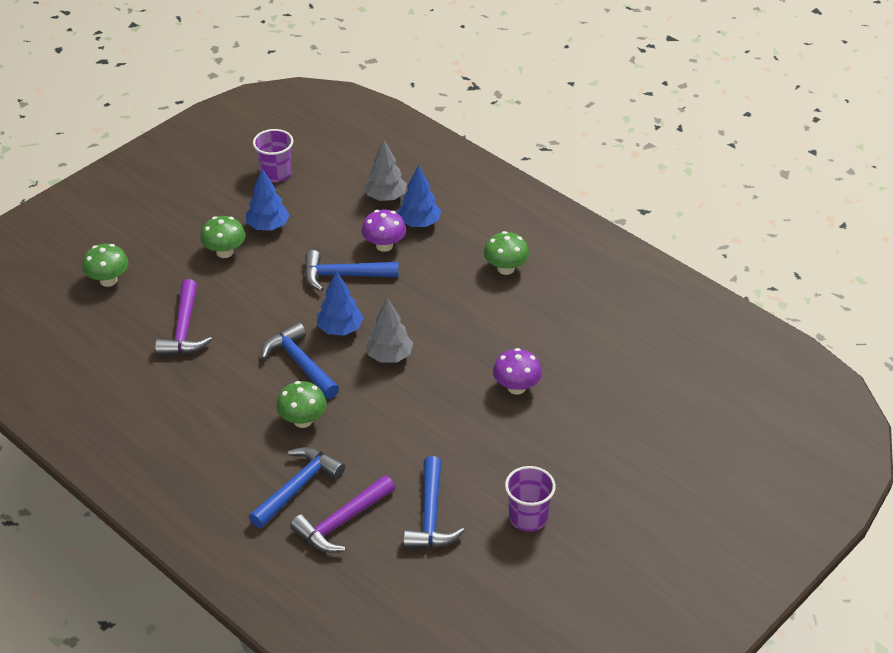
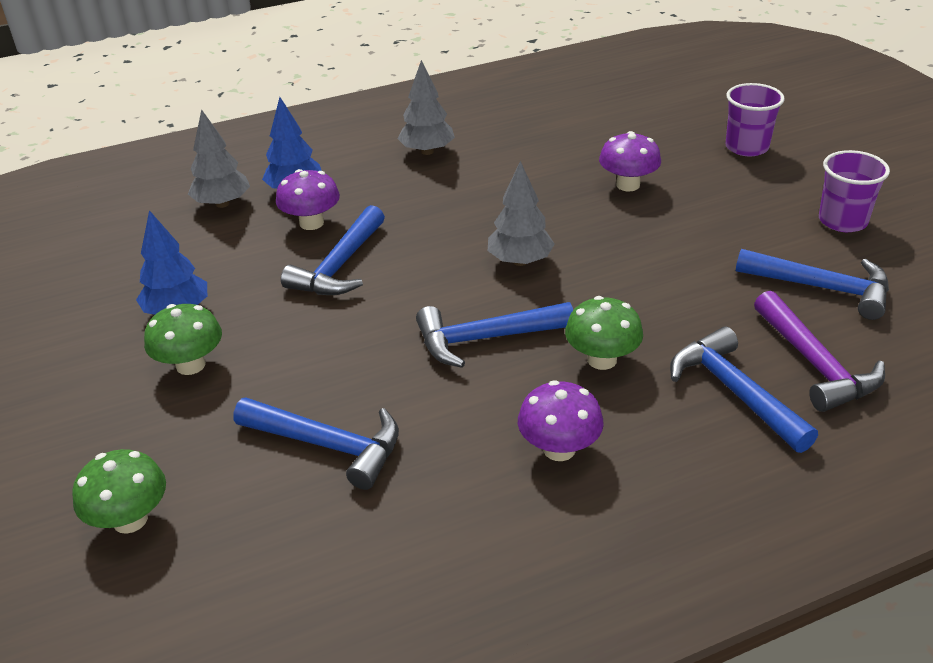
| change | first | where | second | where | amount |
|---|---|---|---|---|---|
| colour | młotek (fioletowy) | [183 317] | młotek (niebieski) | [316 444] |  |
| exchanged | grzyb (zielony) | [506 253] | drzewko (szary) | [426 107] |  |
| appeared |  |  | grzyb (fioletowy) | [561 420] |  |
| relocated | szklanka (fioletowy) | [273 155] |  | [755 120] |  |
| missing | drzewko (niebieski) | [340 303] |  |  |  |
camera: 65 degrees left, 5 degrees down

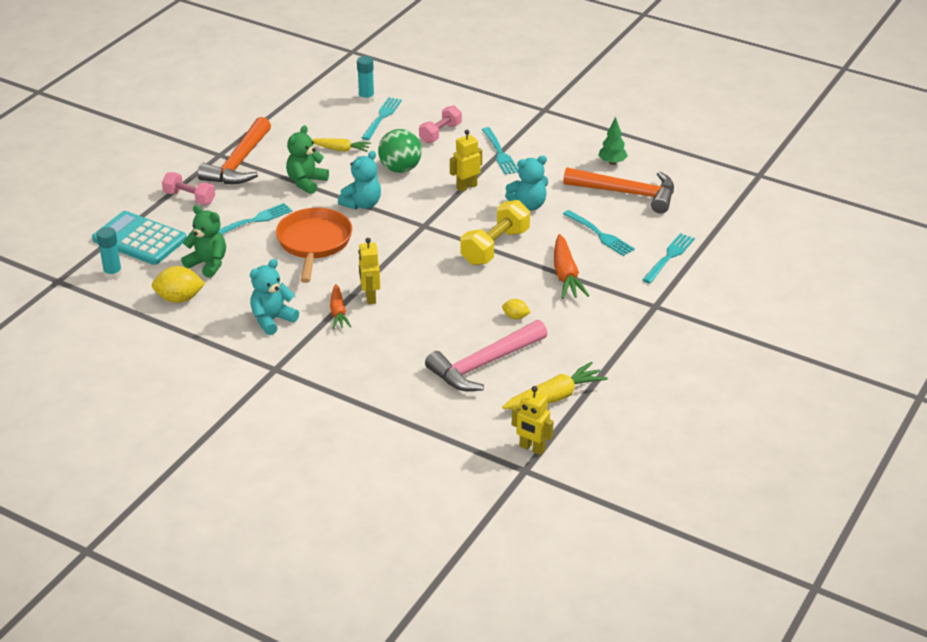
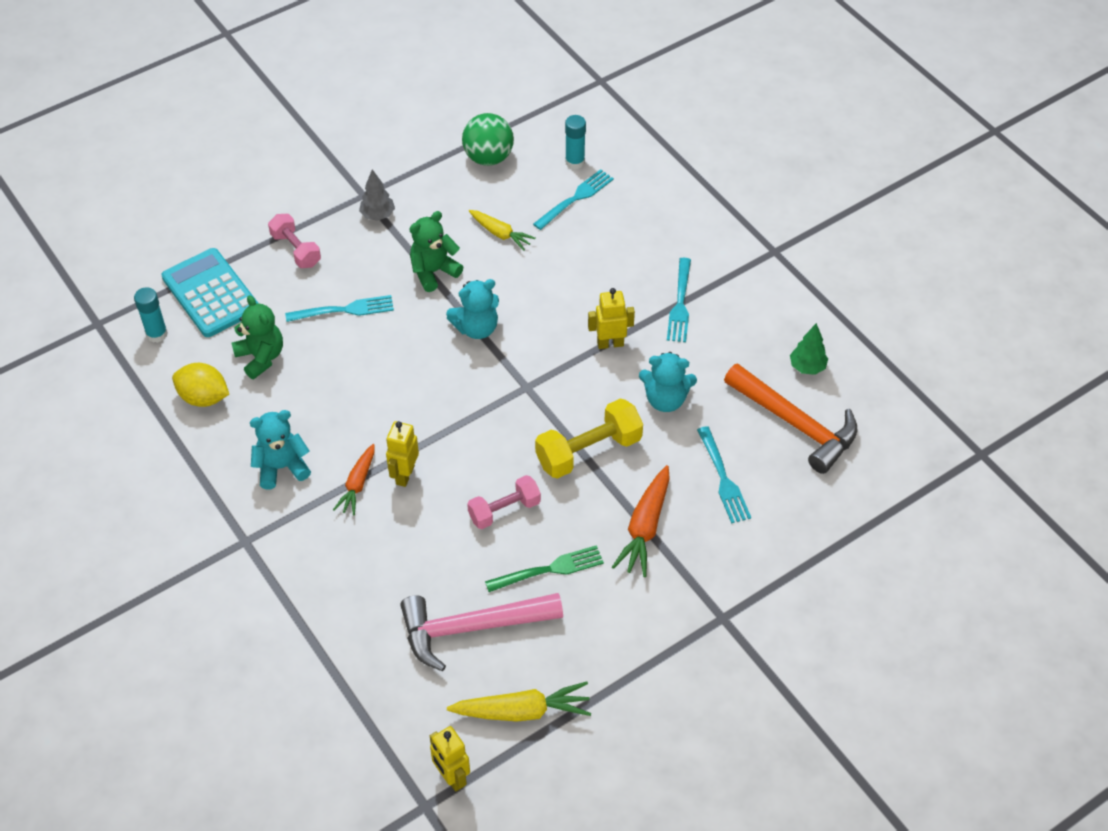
| change | first | where | second | where | amount |
|---|---|---|---|---|---|
| exchanged | młotek (pomarańczowy) | [234 150] | drzewko (szary) | [377 195] |  |
| relocated | piłka (zielony) | [400 151] |  | [488 139] |  |
| relocated | hantel (różowy) | [440 124] |  | [504 502] |  |
| exchanged | cytryna (żółty) | [516 309] | widelec (zielony) | [544 568] |  |
| missing | patelnia (pomarańczowy) | [314 245] |  |  |  |
| missing | widelec (turkusowy) | [668 258] |  |  |  |
camera: 25 degrees right, 15 degrees up

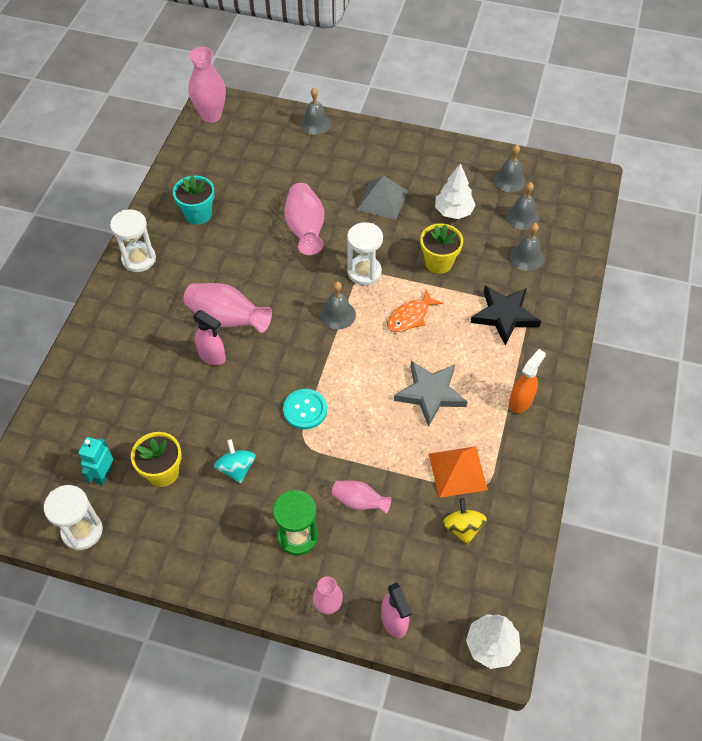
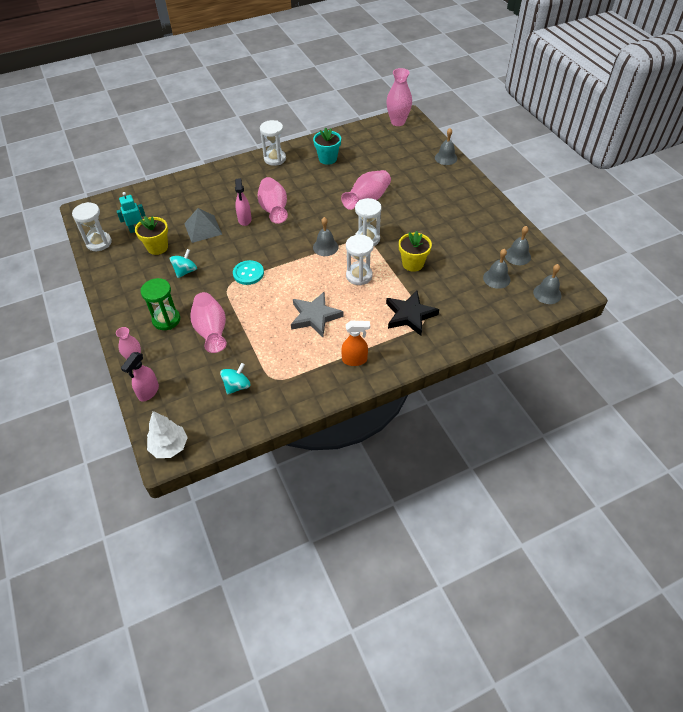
| change | first | where | second | where | amount |
|---|---|---|---|---|---|
| relocated | piramida (szary) | [382 197] |  | [203 225] |  |
| size | wazon (różowy) | [362 497] |  | [209 322] | x1.71 |
| colour | bączek (żółty) | [465 521] | bączek (turkusowy) | [235 379] |  |
| exchanged | ryba (pomarańczowy) | [415 311] | klepsydra (biały) | [360 260] |  |
| relocated | dzwonek (szary) | [527 247] |  | [547 284] |  |
| missing | piramida (pomarańczowy) | [458 472] |  |  |  |
| missing | drzewko (biały) | [455 191] |  |  |  |
camera: 50 degrees right, 5 degrees down

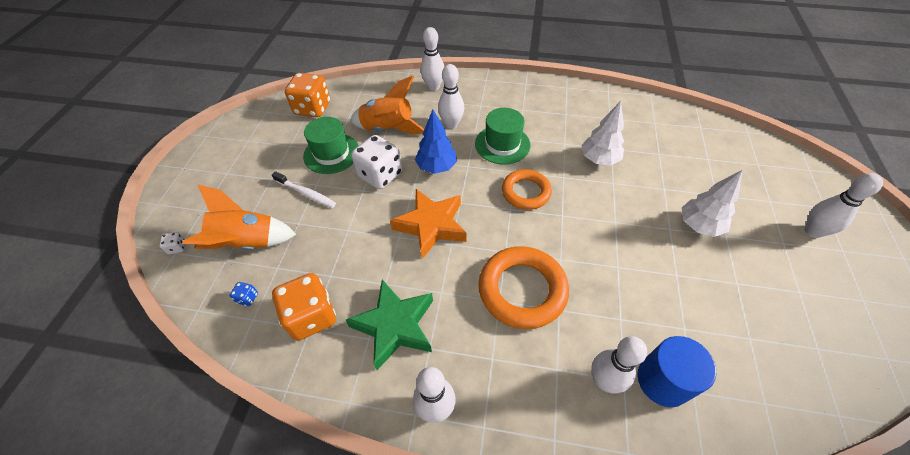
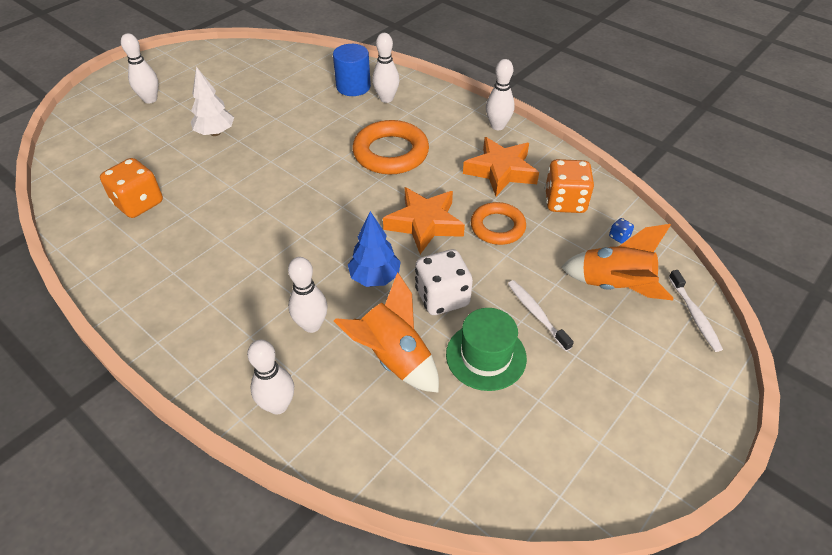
| change | first | where | second | where | amount |
|---|---|---|---|---|---|
| relocated | kostka do gry (pomarańczowy) | [307 95] |  | [131 188] |  |
| colour | gwiazda (zielony) | [389 325] | gwiazda (pomarańczowy) | [501 166] |  |
| relocated | pierścień (pomarańczowy) | [527 189] |  | [498 223] |  |
| exchanged | kostka do gry (biały) | [172 243] | szczoteczka do zębów (biały) | [696 311] |  |
| missing | kapelusz (zielony) | [503 136] |  |  |  |
| missing | drzewko (biały) | [602 133] |  |  |  |
camera: 150 degrees left, 5 degrees down

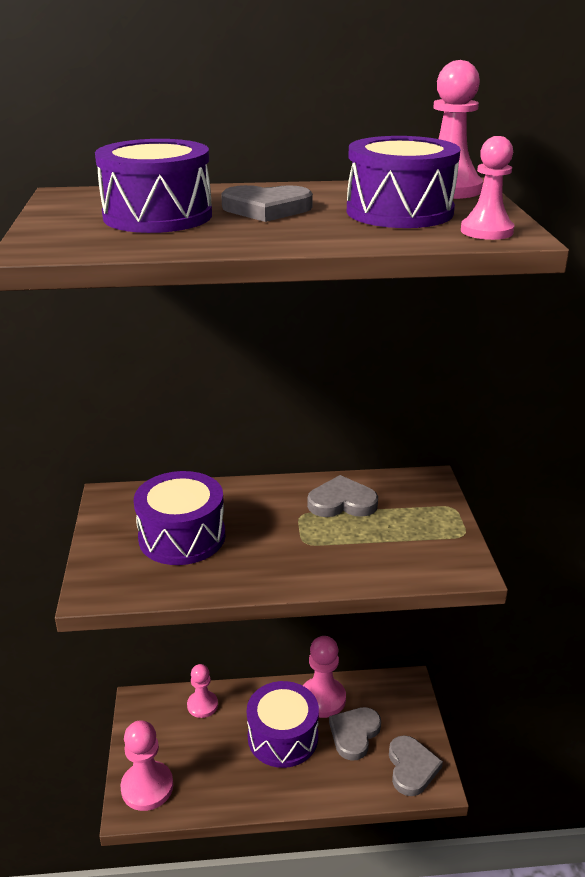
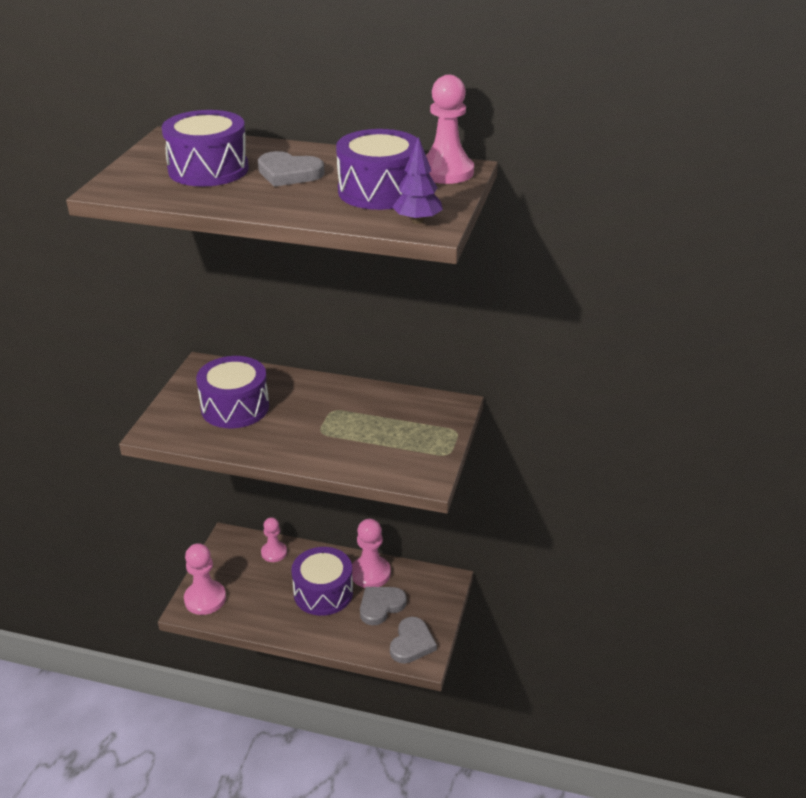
| change | first | where | second | where | amount |
|---|---|---|---|---|---|
| exchanged | pionek (różowy) | [487 188] | drzewko (fioletowy) | [417 180] |  |
| missing | serce (szary) | [342 496] |  |  |  |
camera: 20 degrees right, 5 degrees up

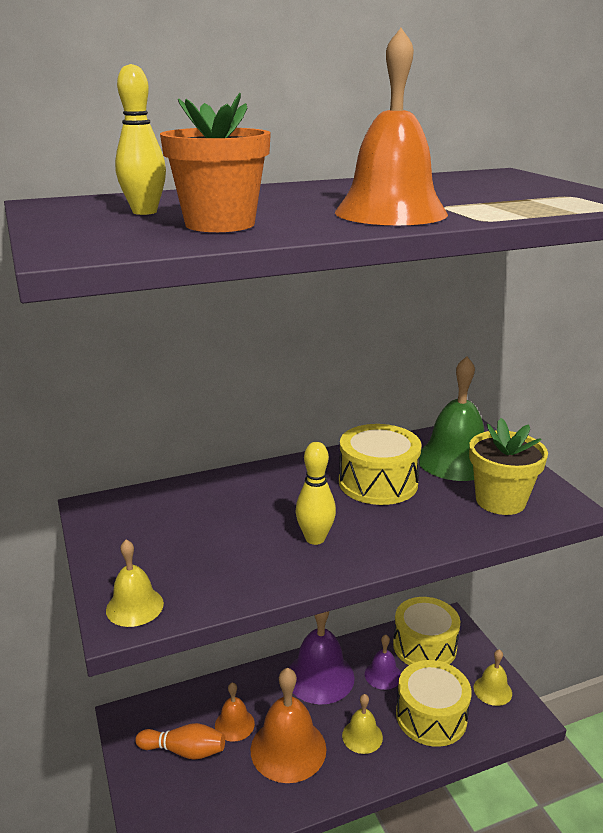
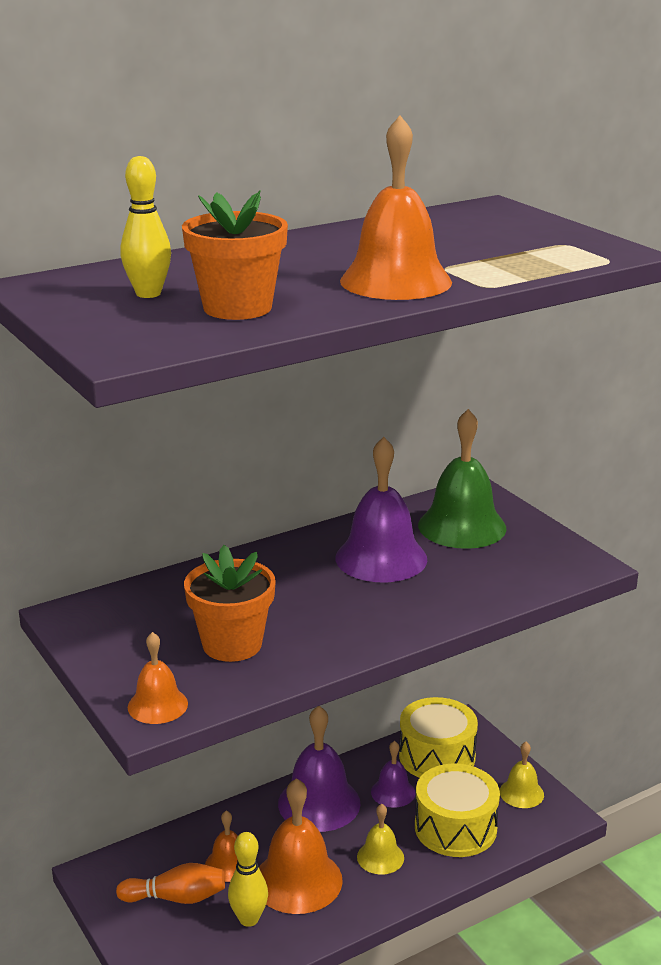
| change | first | where | second | where | amount |
|---|---|---|---|---|---|
| colour | dzwonek (żółty) | [135 583] | dzwonek (pomarańczowy) | [158 678] |  |
| appeared |  |  | doniczka (pomarańczowy) | [230 603] |  |
| relocated | kręgiel (żółty) | [316 493] |  | [248 879] |  |
| exchanged | bęben (żółty) | [380 464] | dzwonek (fioletowy) | [381 509] |  |
| missing | doniczka (żółty) | [508 466] |  |  |  |
camera: 10 degrees left, 0 degrees up

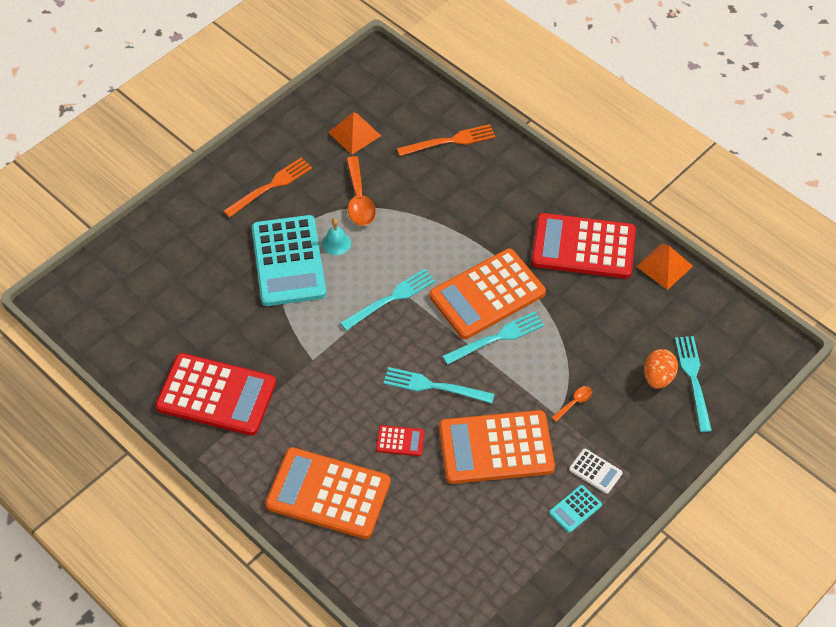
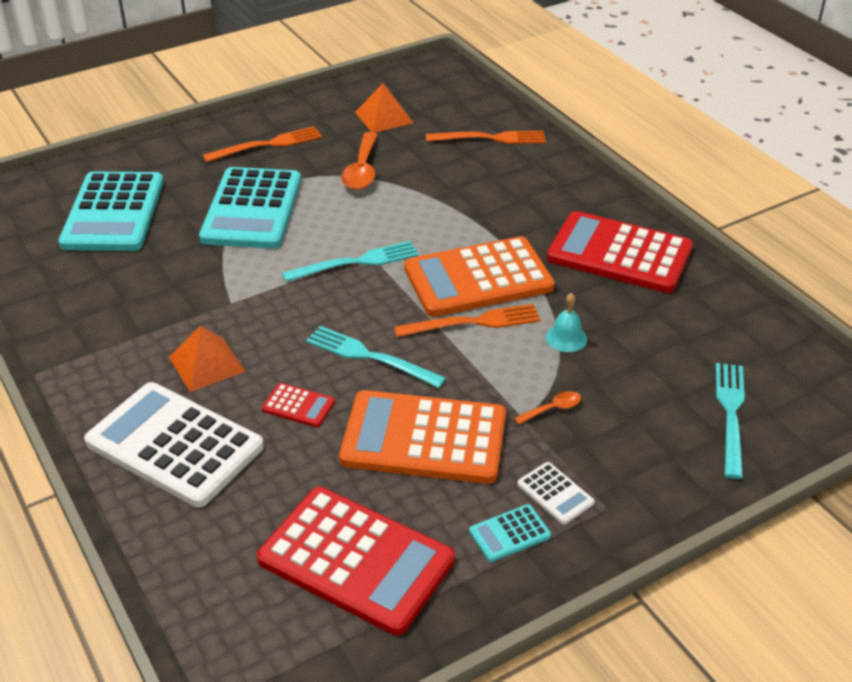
| change | first | where | second | where | amount |
|---|---|---|---|---|---|
| appeared |  |  | kalkulator (turkusowy) | [111 211] |  |
| colour | kalkulator (pomarańczowy) | [327 493] | kalkulator (biały) | [174 444] |  |
| relocated | piramida (pomarańczowy) | [664 266] |  | [207 359] |  |
| relocated | kalkulator (czerwony) | [215 394] |  | [356 561] |  |
| colour | widelec (turkusowy) | [493 338] | widelec (pomarańczowy) | [467 320] |  |
| relocated | dzwonek (turkusowy) | [336 236] |  | [566 322] |  |
| missing | jajko (pomarańczowy) | [661 369] |  |  |  |
camera: 15 degrees right, 15 degrees down

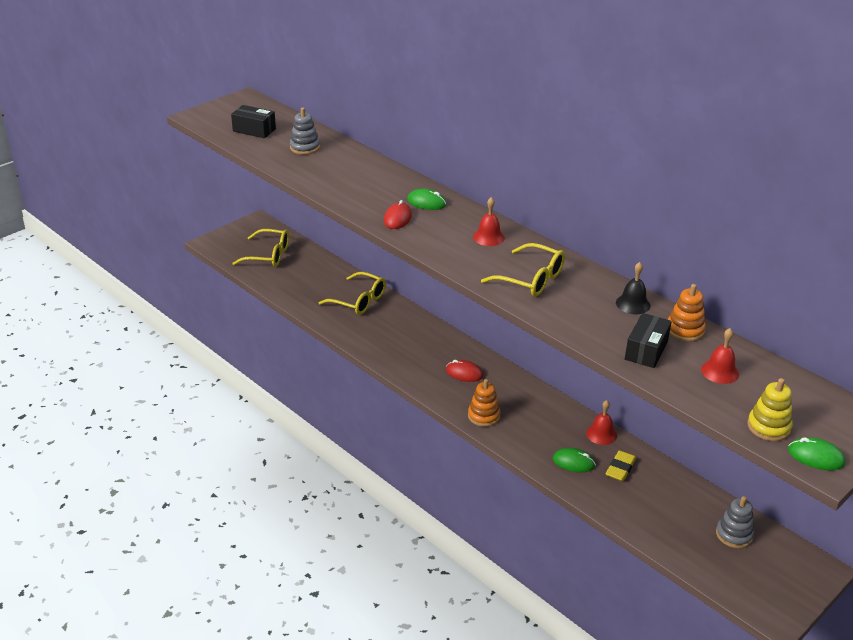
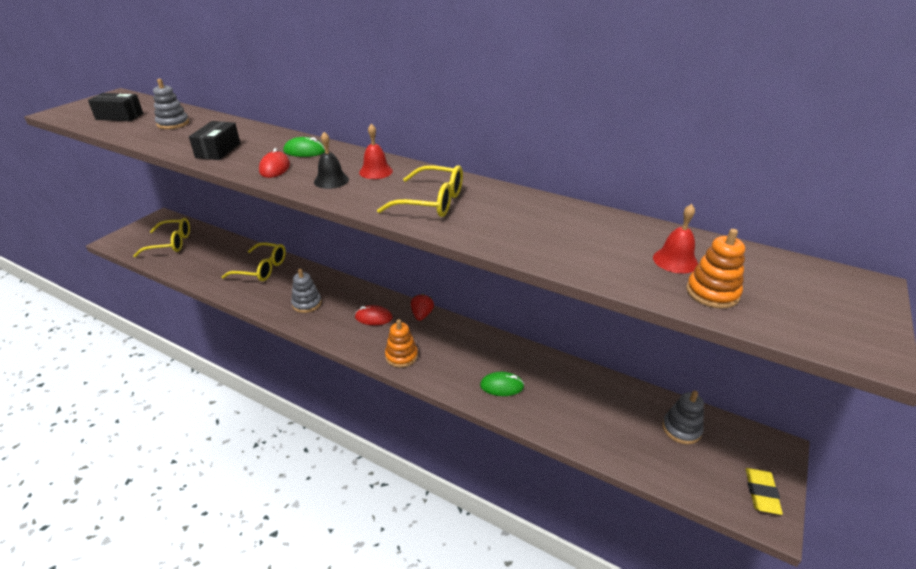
| change | first | where | second | where | amount |
|---|---|---|---|---|---|
| relocated | pudełko (czarny) | [648 340] |  | [214 140] |  |
| appeared |  |  | zabawka nakładanka (szary) | [306 291] |  |
| relocated | dzwonek (czarny) | [633 288] |  | [331 160] |  |
| appeared |  |  | truskawka (czerwony) | [422 307] |  |
| relocated | zabawka nakładanka (pomarańczowy) | [687 313] |  | [715 269] |  |
| relocated | gumka do mazania (żółty) | [621 465] |  | [764 491] |  |
| missing | dzwonek (czerwony) | [601 422] |  |  |  |
| missing | zabawka nakładanka (żółty) | [770 409] |  |  |  |
| missing | myszka (zielony) | [816 453] |  |  |  |
camera: 15 degrees left, 0 degrees up

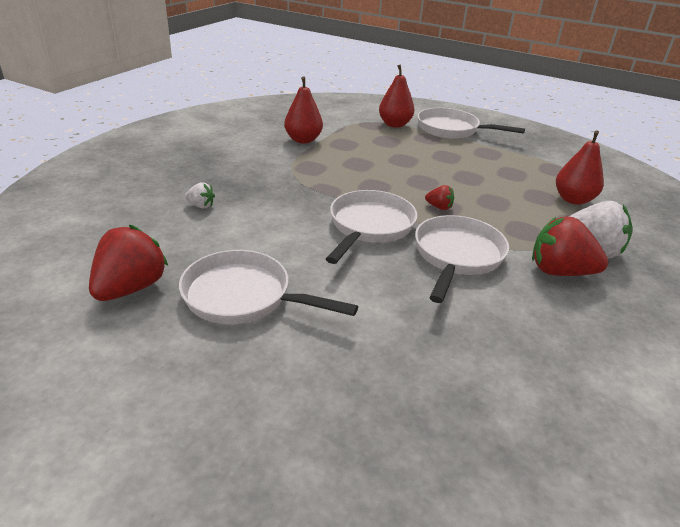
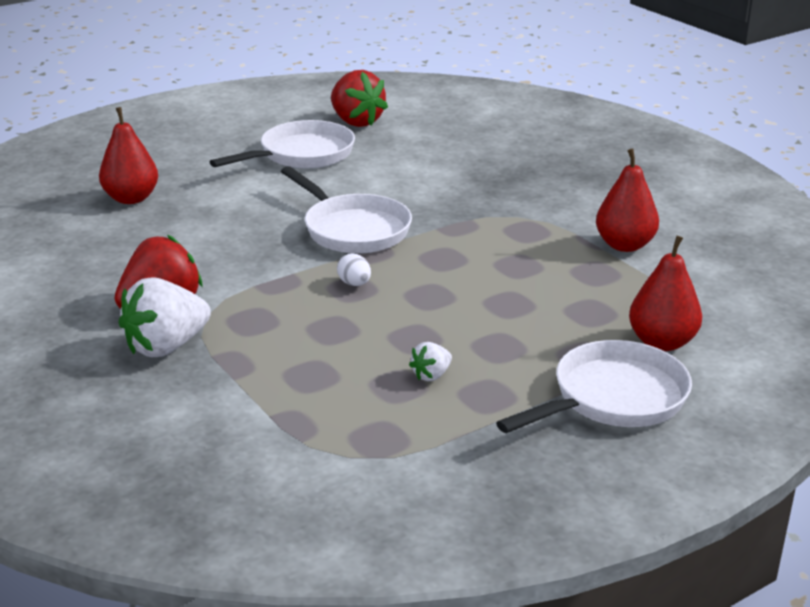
| change | first | where | second | where | amount |
|---|---|---|---|---|---|
| relocated | gruszka (czerwony) | [580 167] |  | [128 155] |  |
| exchanged | truskawka (czerwony) | [439 197] | jajko (biały) | [354 269] |  |
| relocated | truskawka (biały) | [200 195] |  | [430 361] |  |
| missing | patelnia (biały) | [462 259] |  |  |  |
camera: 120 degrees right, 5 degrees down

